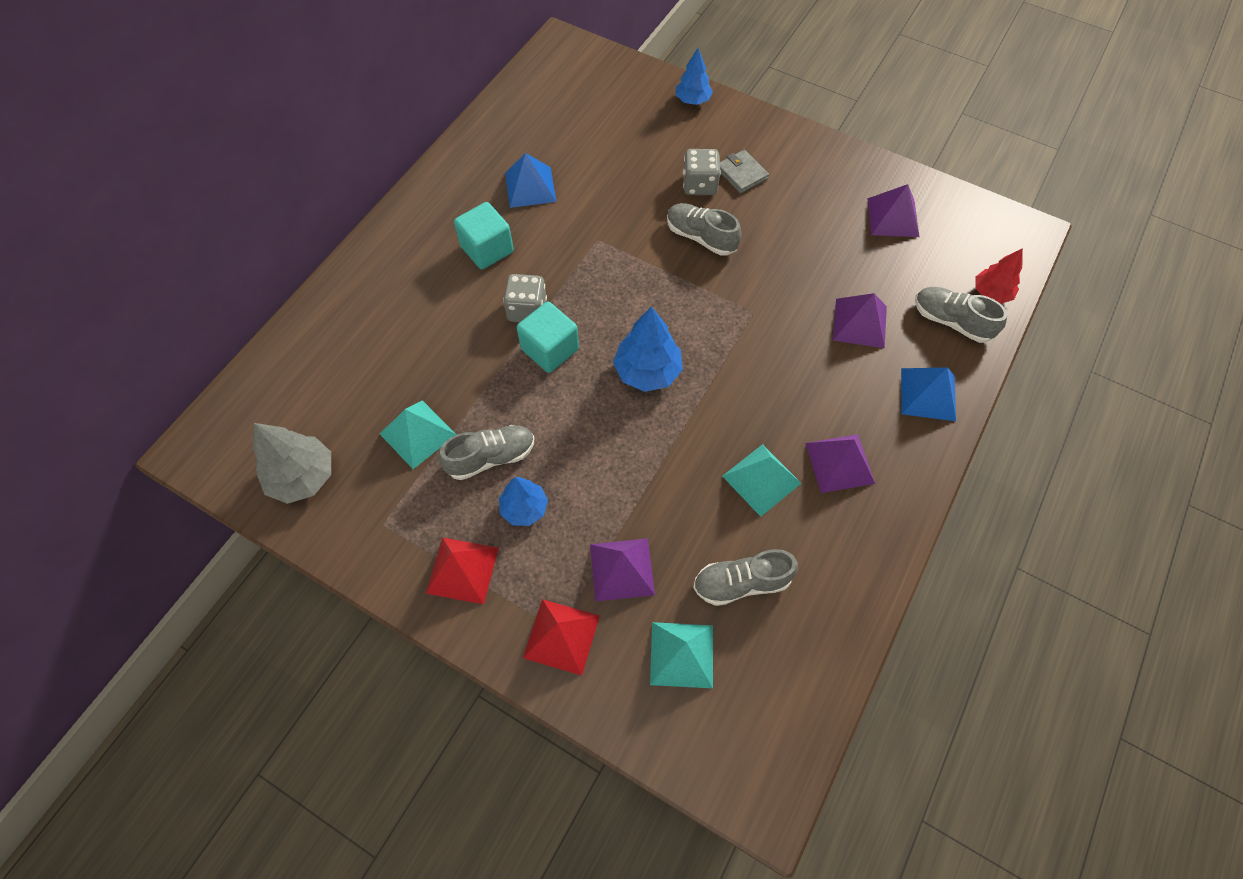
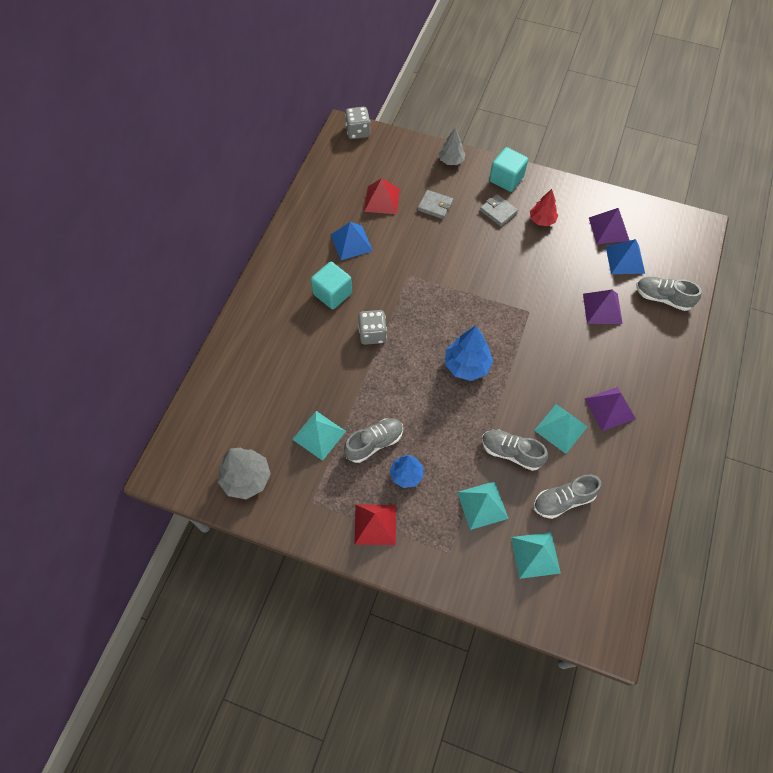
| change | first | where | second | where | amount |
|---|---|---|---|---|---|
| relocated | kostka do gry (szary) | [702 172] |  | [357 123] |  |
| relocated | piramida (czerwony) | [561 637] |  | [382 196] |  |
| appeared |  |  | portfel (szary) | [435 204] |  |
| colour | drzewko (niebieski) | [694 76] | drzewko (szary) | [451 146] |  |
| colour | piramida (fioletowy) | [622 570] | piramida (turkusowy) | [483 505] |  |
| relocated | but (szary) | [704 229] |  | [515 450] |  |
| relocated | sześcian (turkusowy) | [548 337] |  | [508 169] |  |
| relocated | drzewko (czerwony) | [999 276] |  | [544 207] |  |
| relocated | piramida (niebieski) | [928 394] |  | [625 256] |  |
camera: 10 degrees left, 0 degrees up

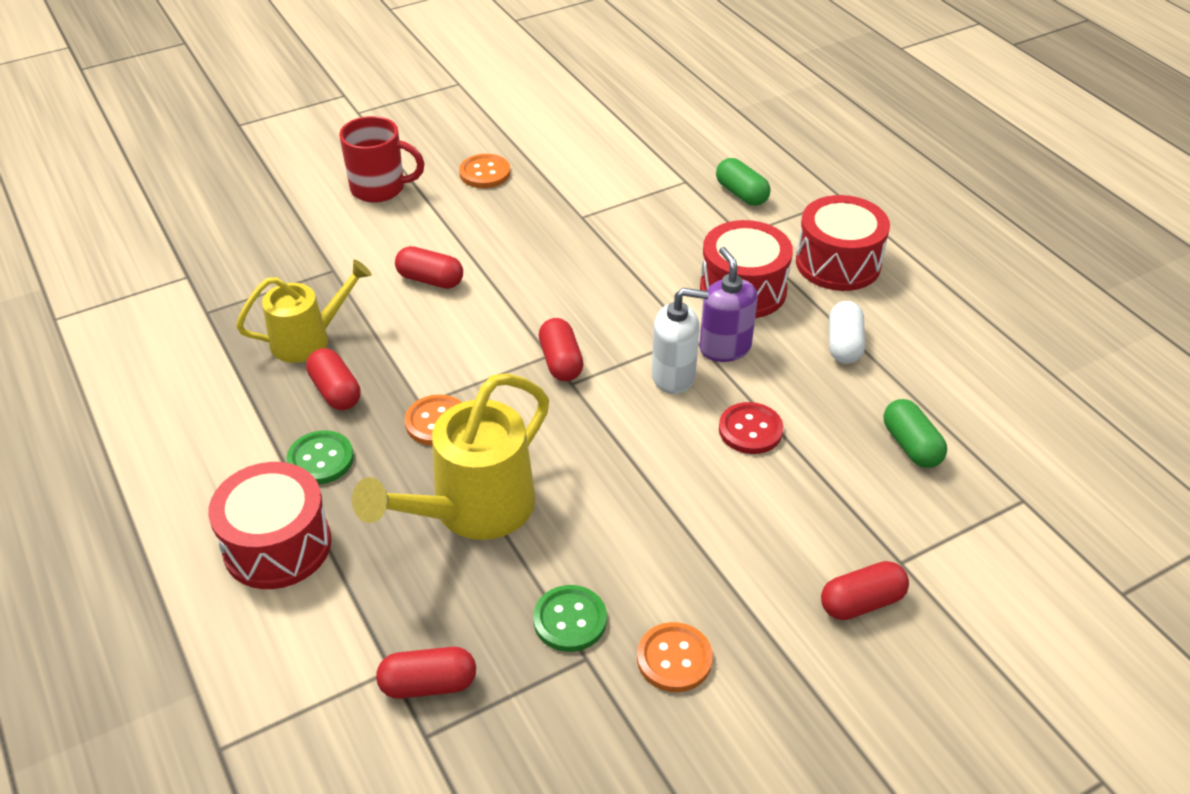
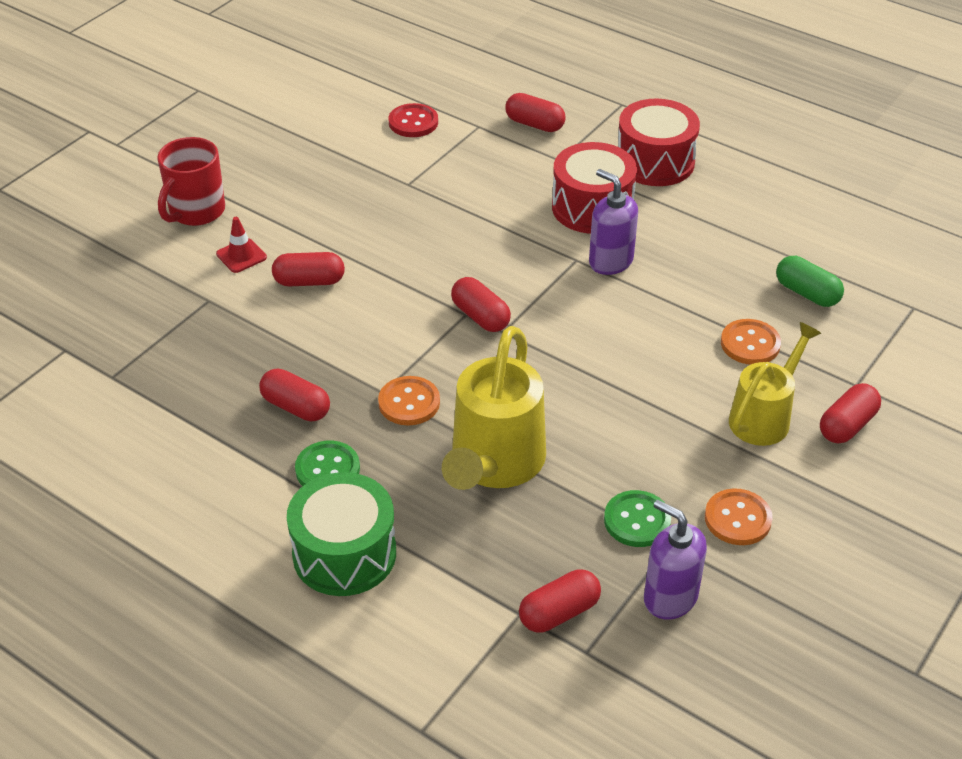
| change | first | where | second | where | amount |
|---|---|---|---|---|---|
| spun | kubek (czerwony) | [382 159] |  | [191 181] | 135 degrees clockwise |
| appeared |  |  | pachołek (czerwony) | [241 245] |  |
| colour | bęben (czerwony) | [269 525] | bęben (zielony) | [341 534] |  |
| relocated | guzik (czerwony) | [751 428] |  | [413 120] |  |
| colour | kapsułka (zielony) | [743 182] | kapsułka (czerwony) | [535 112] |  |
| appeared |  |  | dozownik mydła (fioletowy) | [675 560] |  |
| relocated | guzik (pomarańczowy) | [484 171] |  | [751 342] |  |
| relocated | konewka (żółty) | [304 311] |  | [775 384] |  |
| missing | dozownik mydła (biały) | [680 341] |  |  |  |
| missing | kapsułka (biały) | [847 332] |  |  |  |
camera: 25 degrees left, 0 degrees up

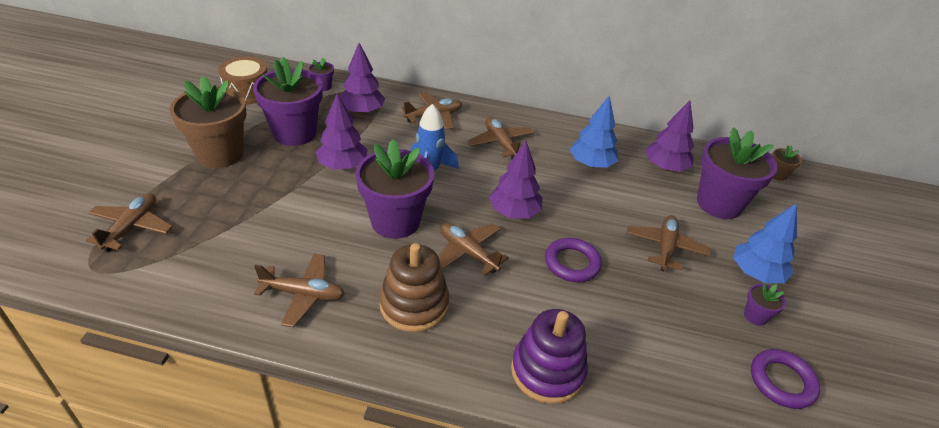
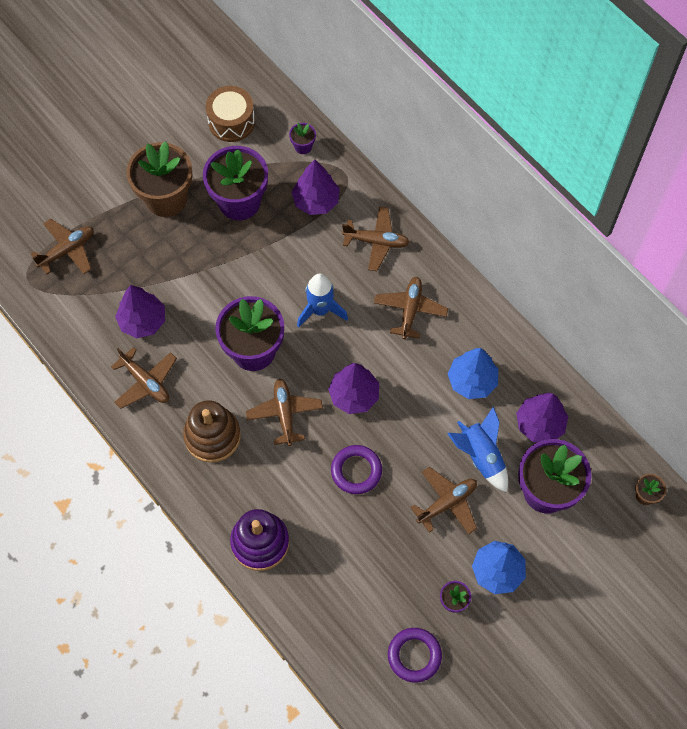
| change | first | where | second | where | amount |
|---|---|---|---|---|---|
| relocated | drzewko (fioletowy) | [342 132] |  | [140 311] |  |
| appeared |  |  | rakieta (niebieski) | [477 449] |  |
camera: 40 degrees right, 25 degrees up

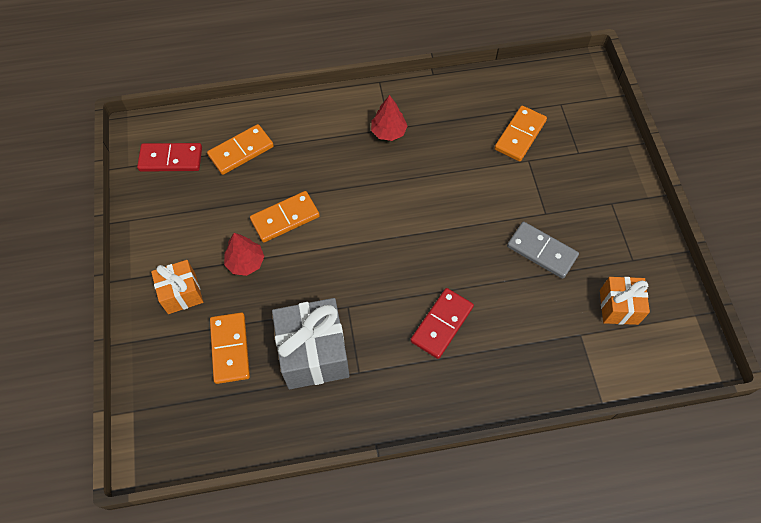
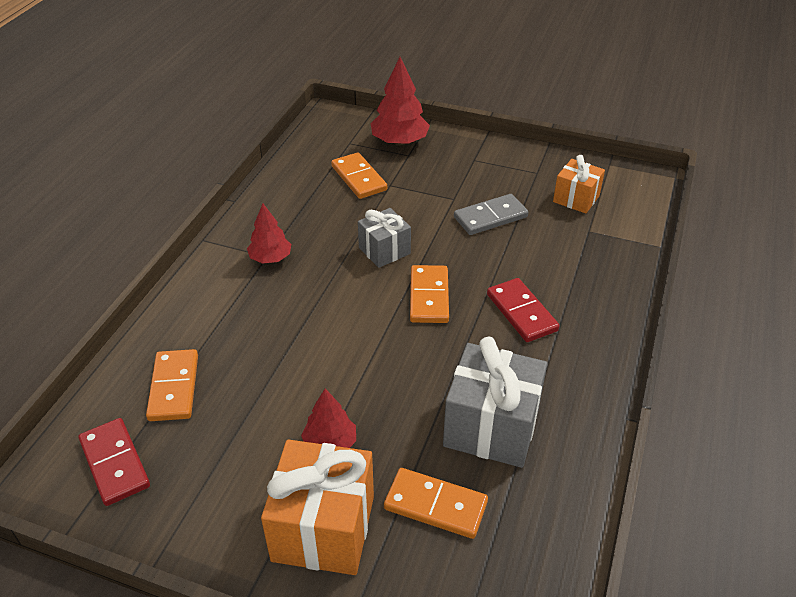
| change | first | where | second | where | amount |
|---|---|---|---|---|---|
| spun | kostka domina (czerwony) | [169 157] |  | [114 462] | 60 degrees counterclockwise |
| size | prezent (pomarańczowy) | [177 287] |  | [317 507] | x1.69 |
| appeared |  |  | prezent (szary) | [384 238] |  |
| appeared |  |  | drzewko (czerwony) | [400 101] |  |
| relocated | kostka domina (pomarańczowy) | [285 217] |  | [429 294] |  |
camera: 60 degrees left, 20 degrees down

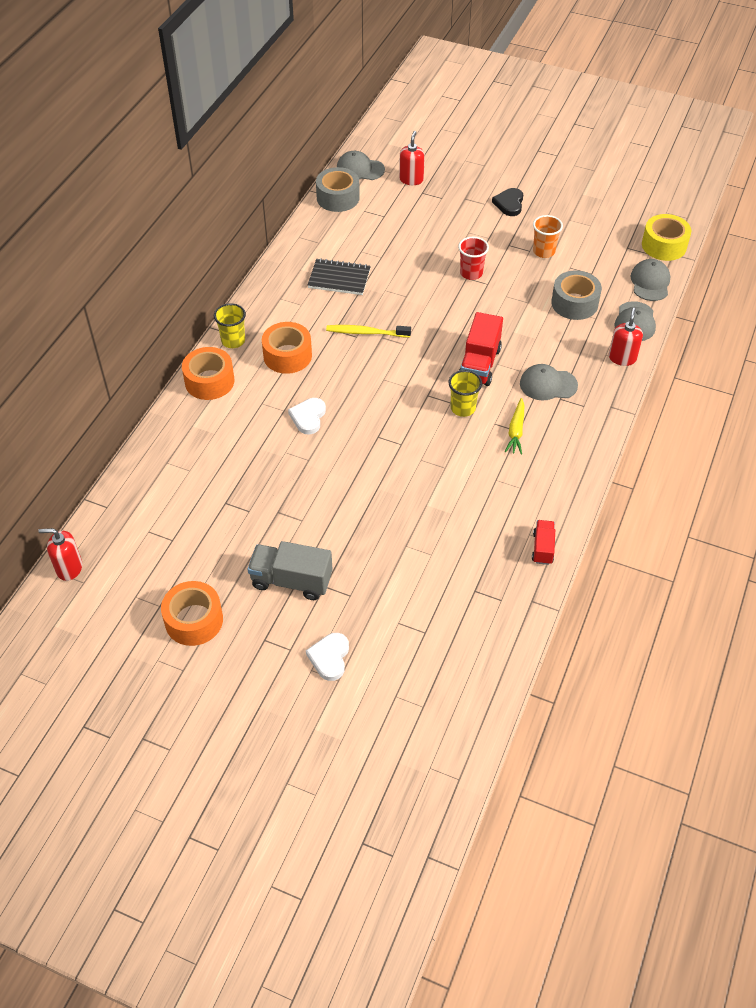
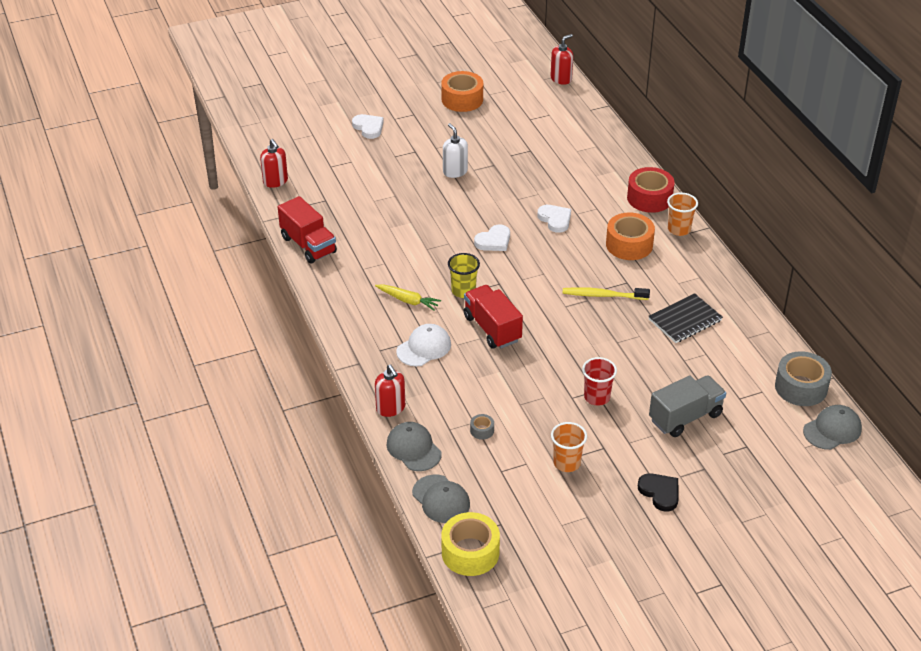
| change | first | where | second | where | amount |
|---|---|---|---|---|---|
| relocated | dozownik mydła (czerwony) | [412 158] |  | [274 163] |  |
| size | ciężarówka (czerwony) | [543 542] |  | [307 229] | x1.73 |
| spun | marchewka (żółty) | [514 426] |  | [408 297] | 150 degrees clockwise |
| colour | czapka (szary) | [549 382] | czapka (biały) | [423 345] |  |
| appeared |  |  | dozownik mydła (biały) | [455 150] |  |
| size | taśma klejąca (szary) | [576 295] |  | [482 427] | x0.45 |
| appeared |  |  | serce (biały) | [492 237] |  |
| spun | szczoteczka do zębów (żółty) | [368 331] |  | [606 293] | 135 degrees counterclockwise |
| colour | taśma klejąca (pomarańczowy) | [208 373] | taśma klejąca (czerwony) | [651 190] |  |
| relocated | ciężarówka (szary) | [290 570] |  | [687 406] |  |
| colour | szklanka (żółty) | [230 325] | szklanka (pomarańczowy) | [682 214] |  |
camera: 135 degrees right, 10 degrees down

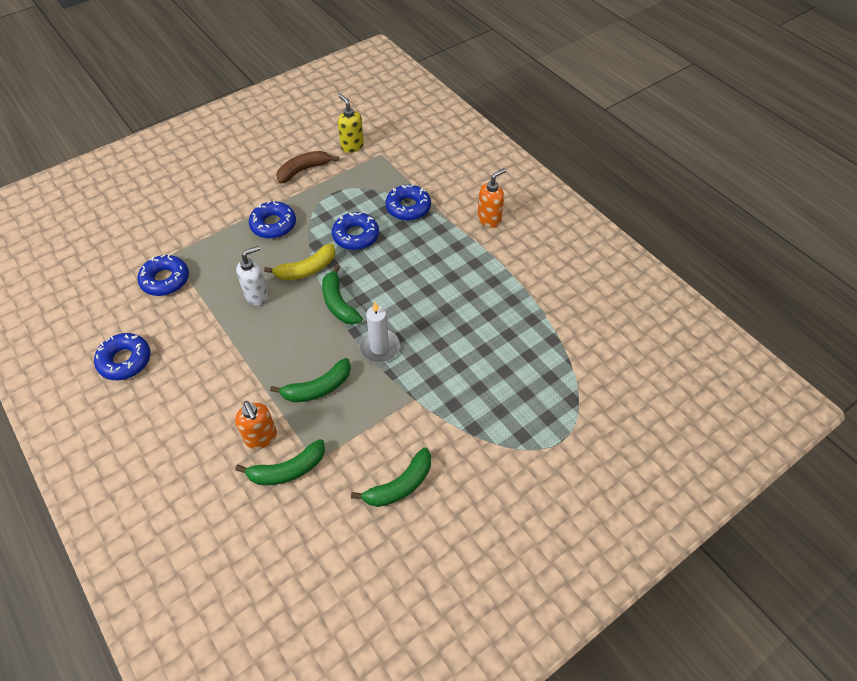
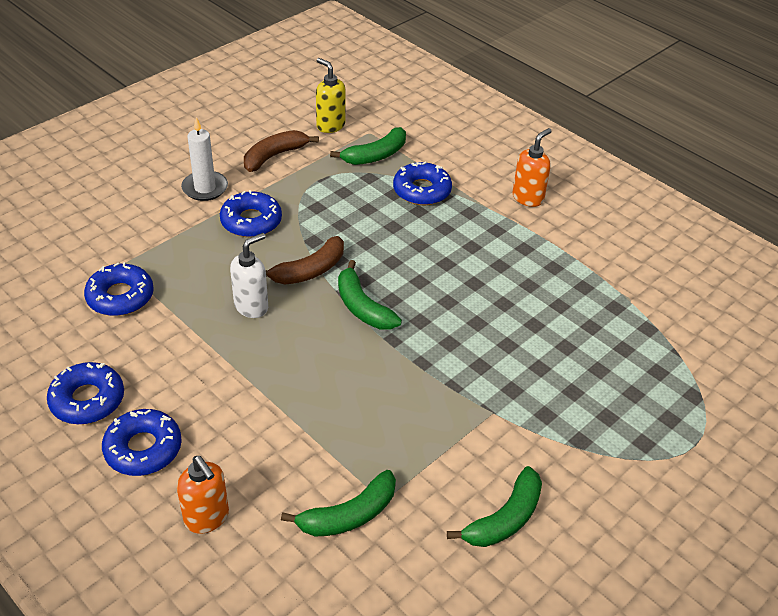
| change | first | where | second | where | amount |
|---|---|---|---|---|---|
| relocated | donut (niebieski) | [355 231] |  | [142 442] |  |
| relocated | dozownik mydła (pomarańczowy) | [256 425] |  | [203 495] |  |
| relocated | świeca (biały) | [379 332] |  | [204 159] |  |
| colour | banan (żółty) | [299 261] | banan (brązowy) | [305 260] |  |
| relocated | banan (zielony) | [310 380] |  | [368 146] |  |
camera: 10 degrees left, 10 degrees down

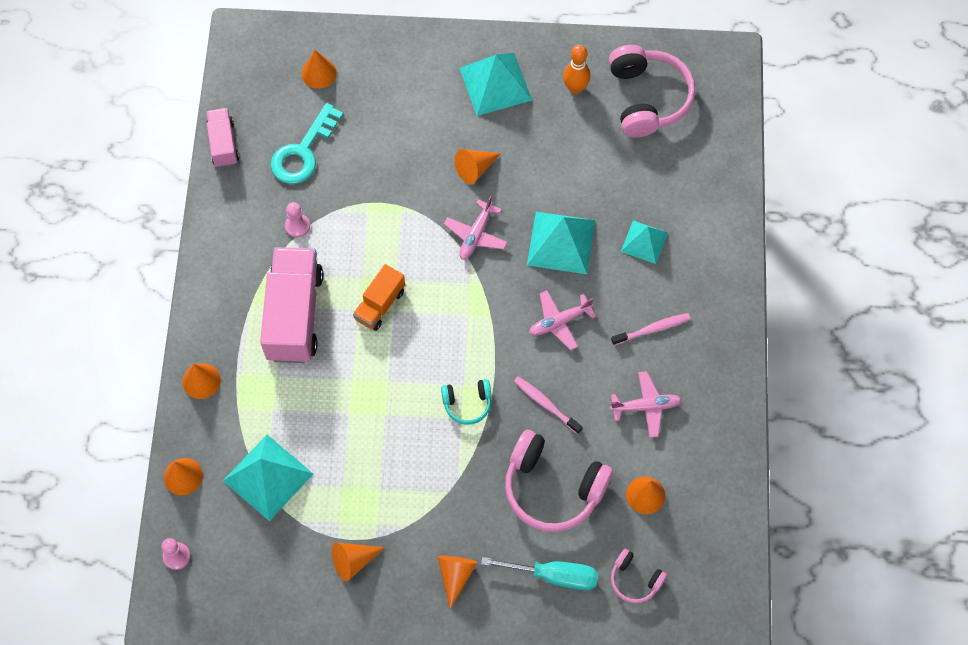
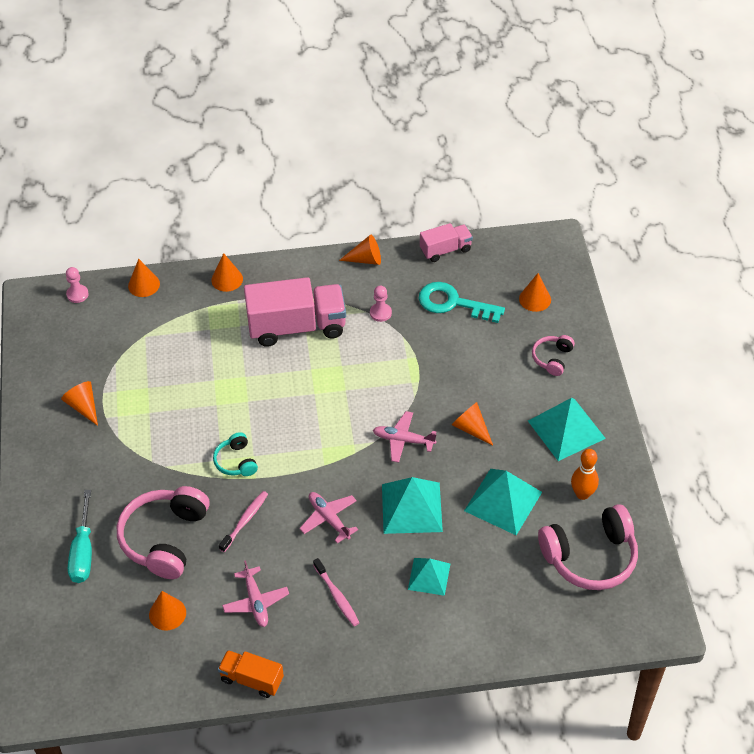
| change | first | where | second | where | amount |
|---|---|---|---|---|---|
| relocated | ciężarówka (pomarańczowy) | [379 297] |  | [251 674] |  |
| relocated | stożek (pomarańczowy) | [457 582] |  | [360 249] |  |
| relocated | piramida (turkusowy) | [268 478] |  | [503 502] |  |
| relocated | słuchawki (różowy) | [639 576] |  | [553 355] |  |
camera: 80 degrees right, 15 degrees down

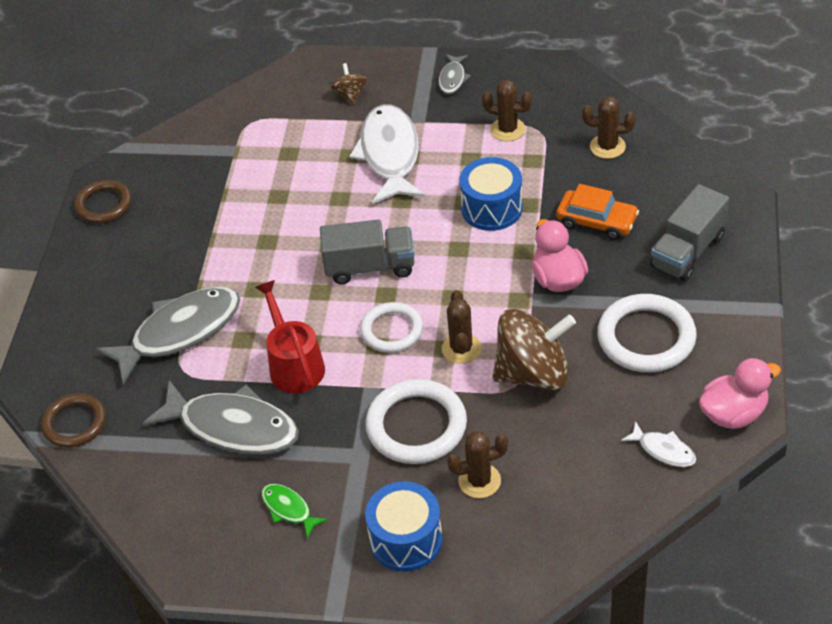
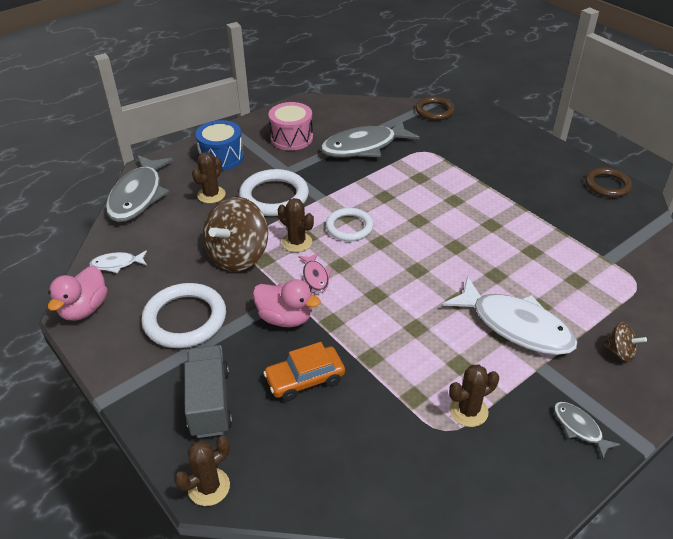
| change | first | where | second | where | amount |
|---|---|---|---|---|---|
| relocated | ryba (szary) | [167 336] |  | [140 188] |  |
| relocated | kaktus (brązowy) | [608 127] |  | [202 471] |  |
| exchanged | ryba (zielony) | [294 511] | bęben (różowy) | [290 126] |  |
| appeared |  |  | ryba (różowy) | [315 273] |  |
| missing | konewka (czerwony) | [290 336] |  |  |  |
| missing | ciężarówka (szary) | [367 252] |  |  |  |
| missing | bęben (niebieski) | [491 194] |  |  |  |
camera: 130 degrees right, 5 degrees down

